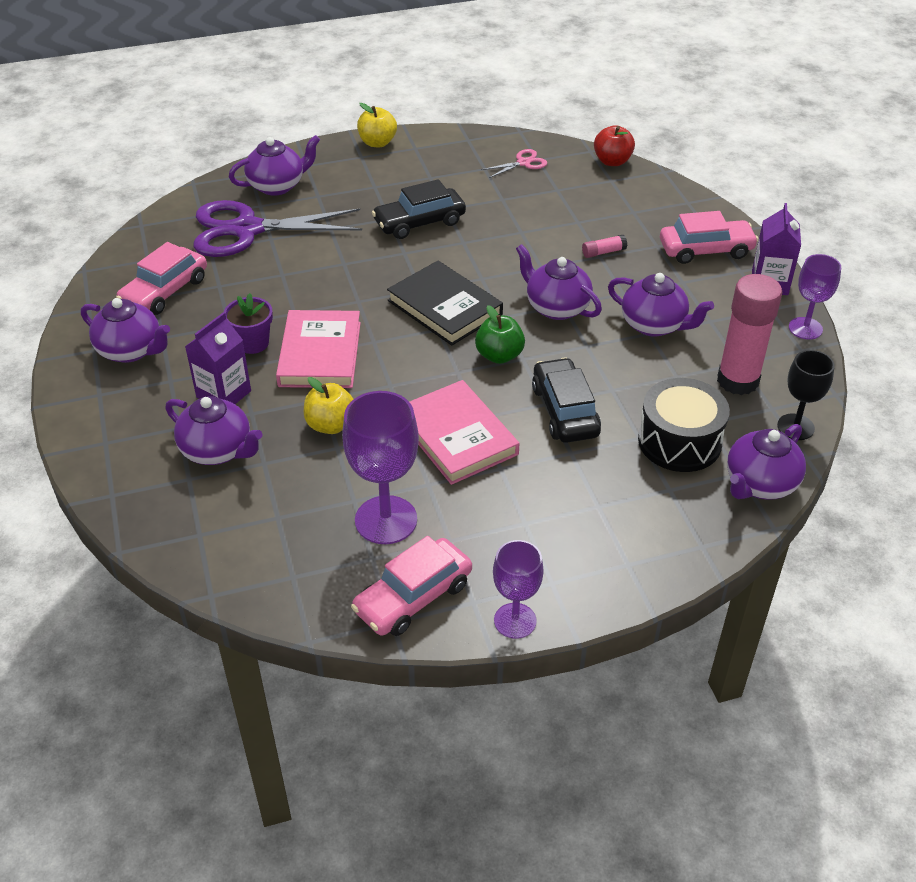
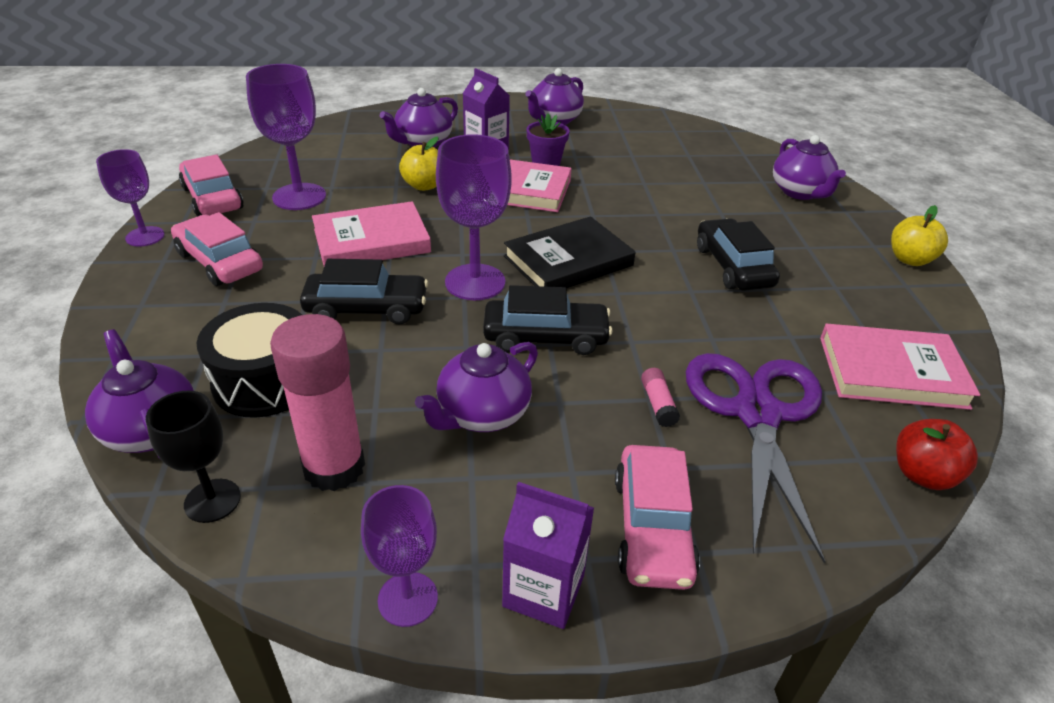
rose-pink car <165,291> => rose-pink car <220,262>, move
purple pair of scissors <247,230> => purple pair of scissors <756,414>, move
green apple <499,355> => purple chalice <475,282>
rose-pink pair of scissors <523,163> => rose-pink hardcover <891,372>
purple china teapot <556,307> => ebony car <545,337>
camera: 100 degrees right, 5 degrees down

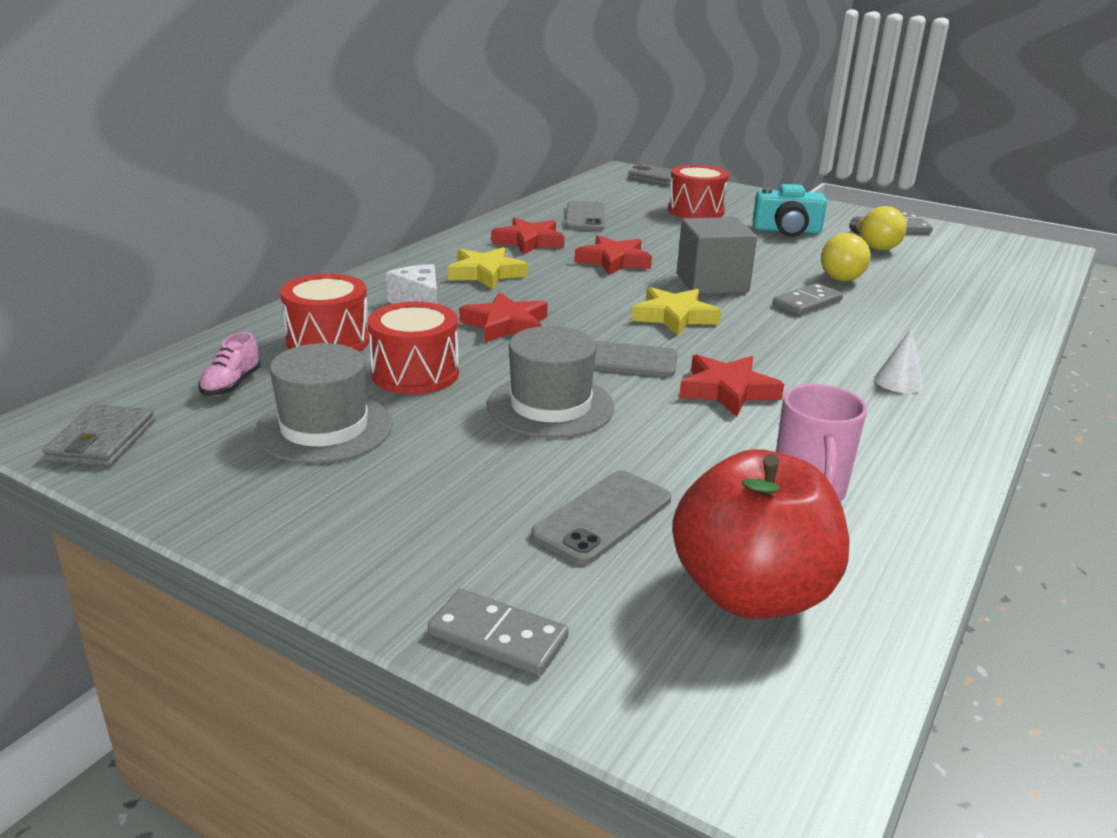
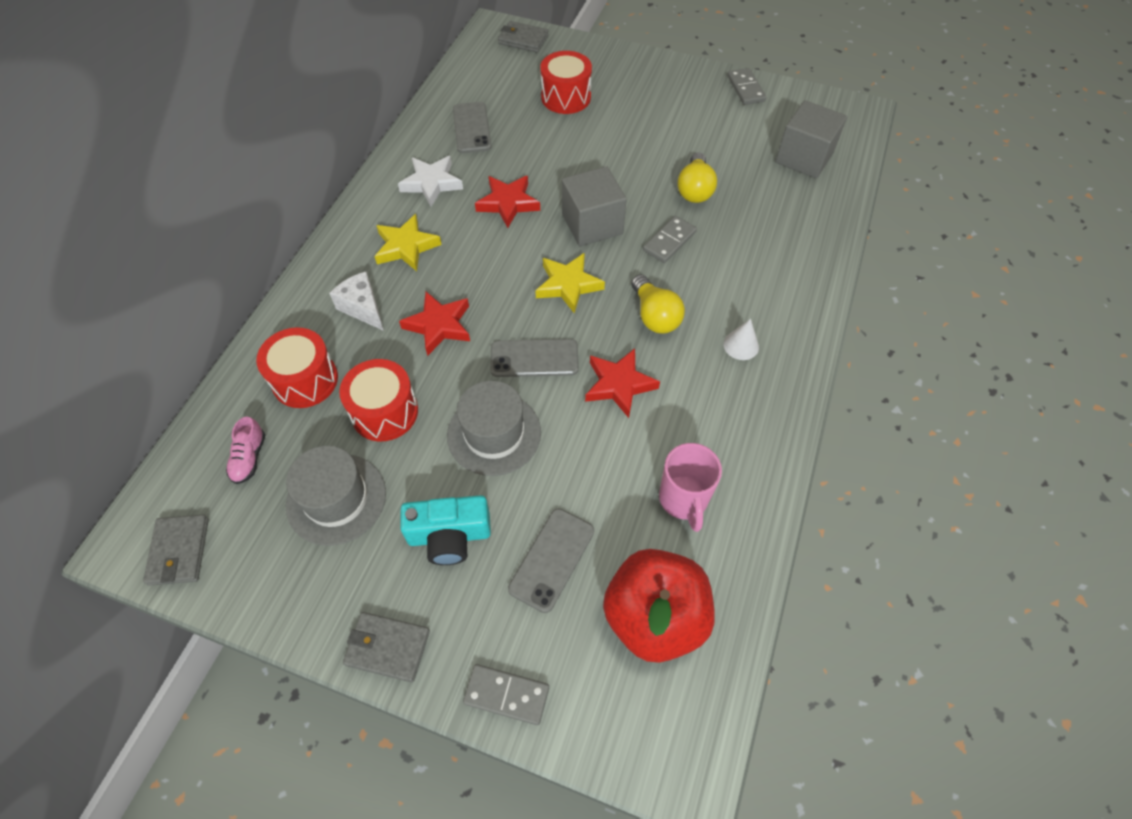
nothing => grey wallet <387,648>
nothing => grey block <804,158>
aqua photo camera <787,230> => aqua photo camera <449,536>, move
bright yellow light bulb <873,245> => bright yellow light bulb <654,316>, move
red star shape <529,241> => white star shape <431,183>
camera: 10 degrees left, 30 degrees up

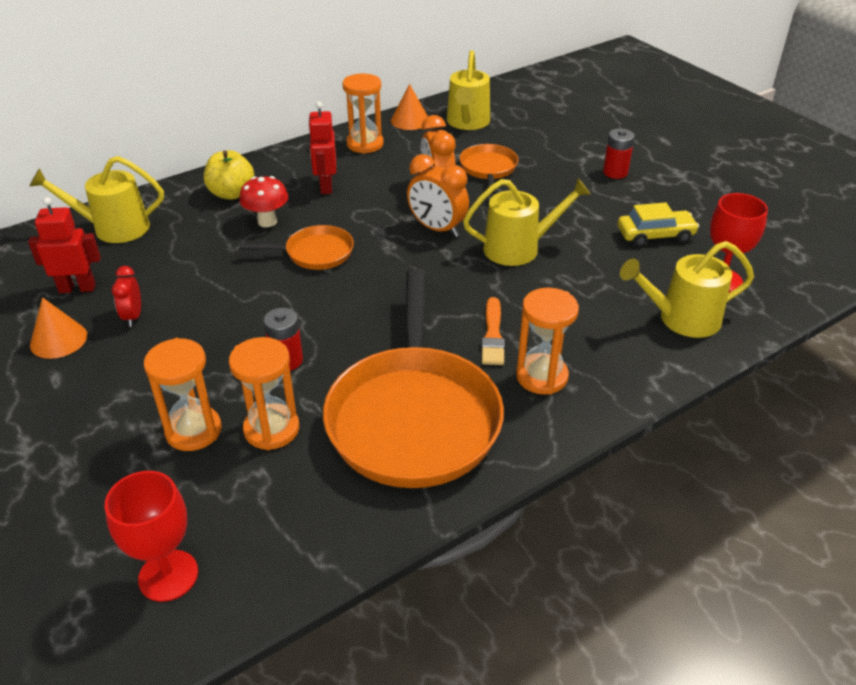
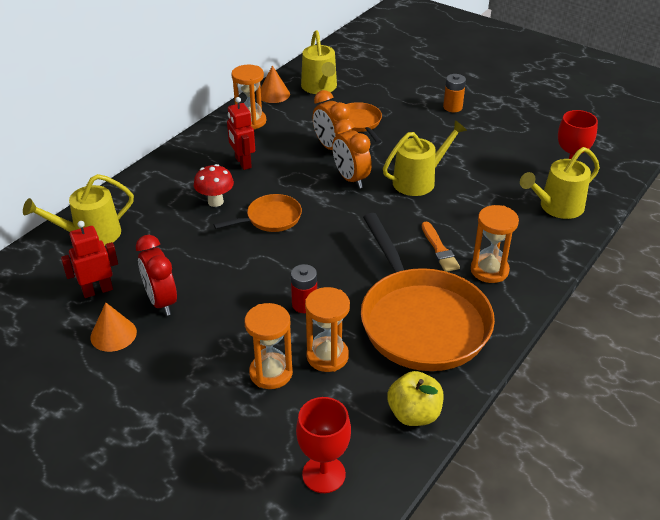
bright yellow car <655,235> => nothing
bright yellow apple <231,193> => bright yellow apple <414,414>, move
red battery <615,172> => bright orange battery <452,107>
bright orange alarm clock <437,229> => bright orange alarm clock <351,179>, 45 degrees clockwise
red alarm clock <133,316> => red alarm clock <161,301>, x1.65
camera: 20 degrees left, 0 degrees up

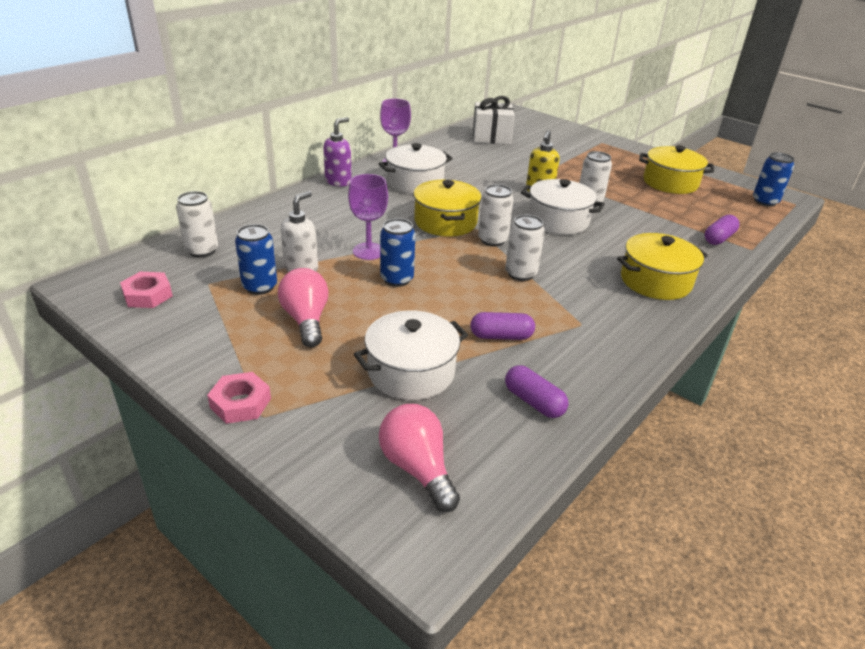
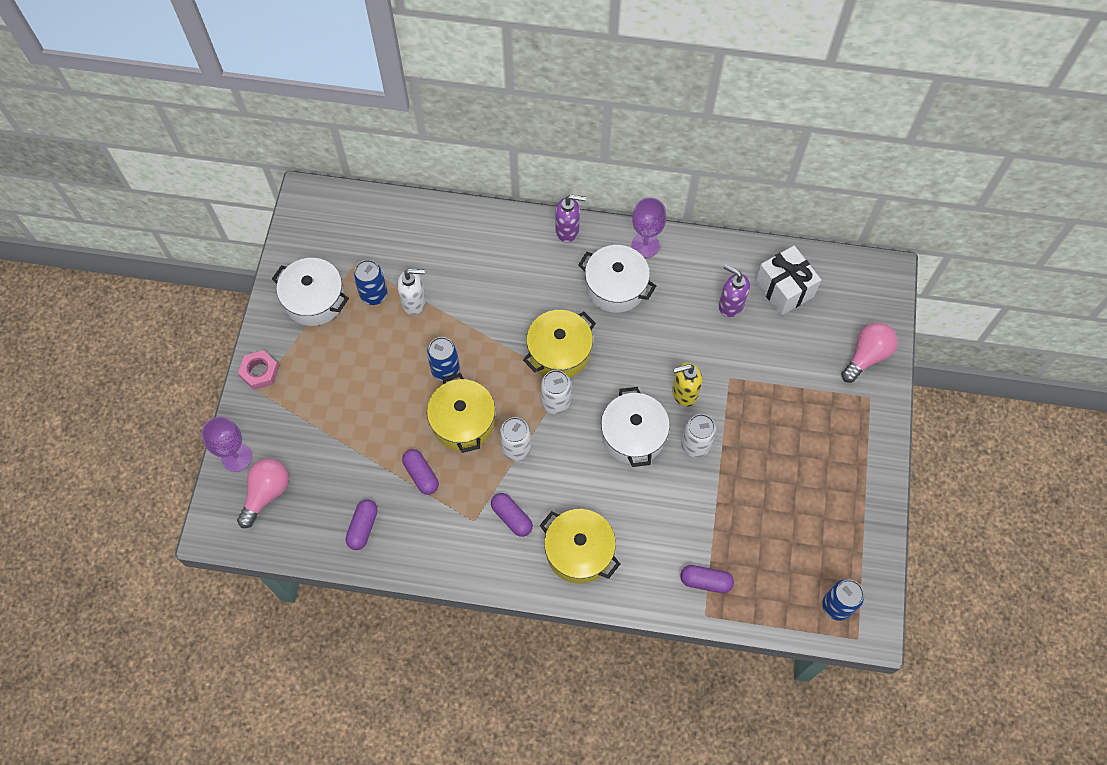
rose-pink hex nut <148,295> => nothing
white soda can <202,250> => nothing
nothing => purple pill <512,517>
nothing => purple soap pump <730,305>
rose-pink light bulb <306,320> => rose-pink light bulb <866,356>, move
purple chalice <368,251> => purple chalice <236,457>, move
white cooking pot <411,372> => white cooking pot <314,300>, move
bright yellow cooking pot <670,183> => bright yellow cooking pot <463,422>, move
camera: 60 degrees right, 30 degrees up

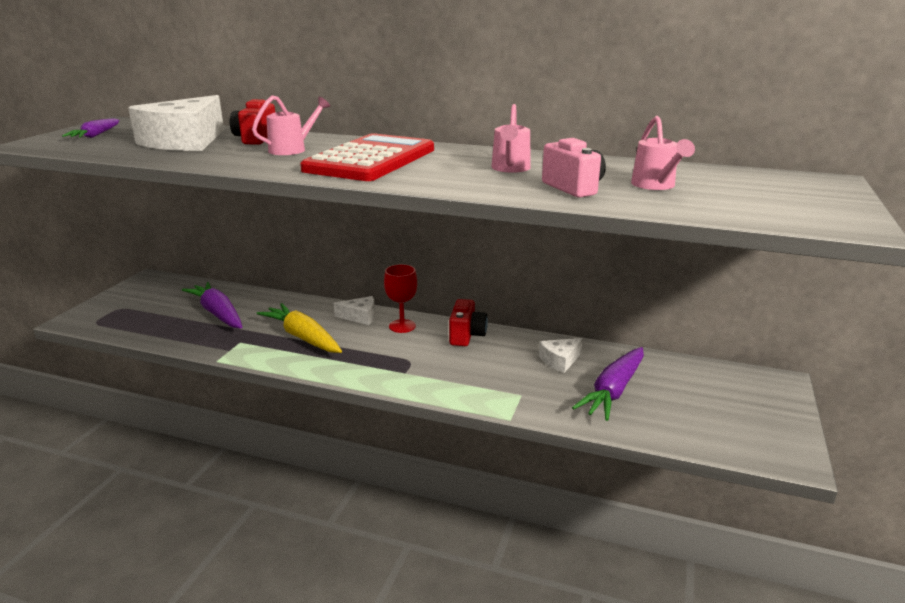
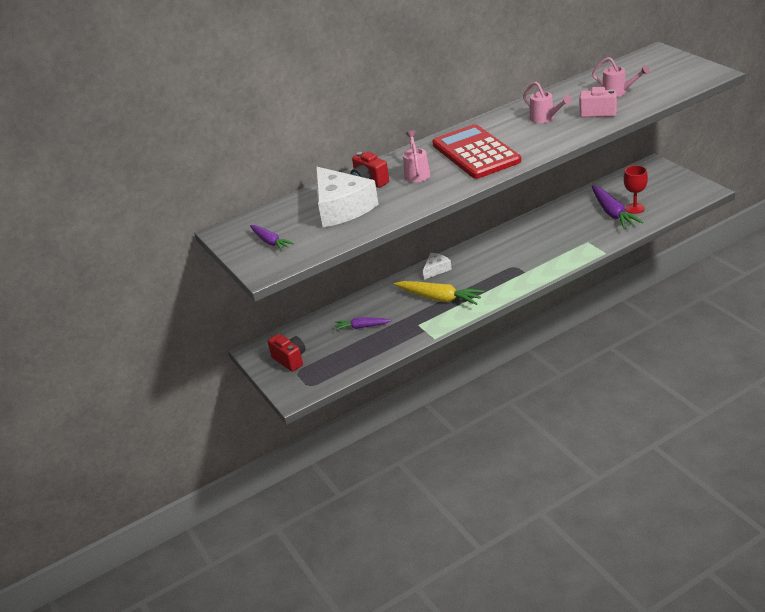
white cheese <560,360> => nothing
red chalice <402,326> => red chalice <635,208>, move
red photo camera <466,336> => red photo camera <290,360>, move
bright yellow toy carrot <303,337> => bright yellow toy carrot <439,298>, 150 degrees counterclockwise
purple toy carrot <218,313> => purple toy carrot <362,327>, x0.60
camera: 45 degrees left, 10 degrees up

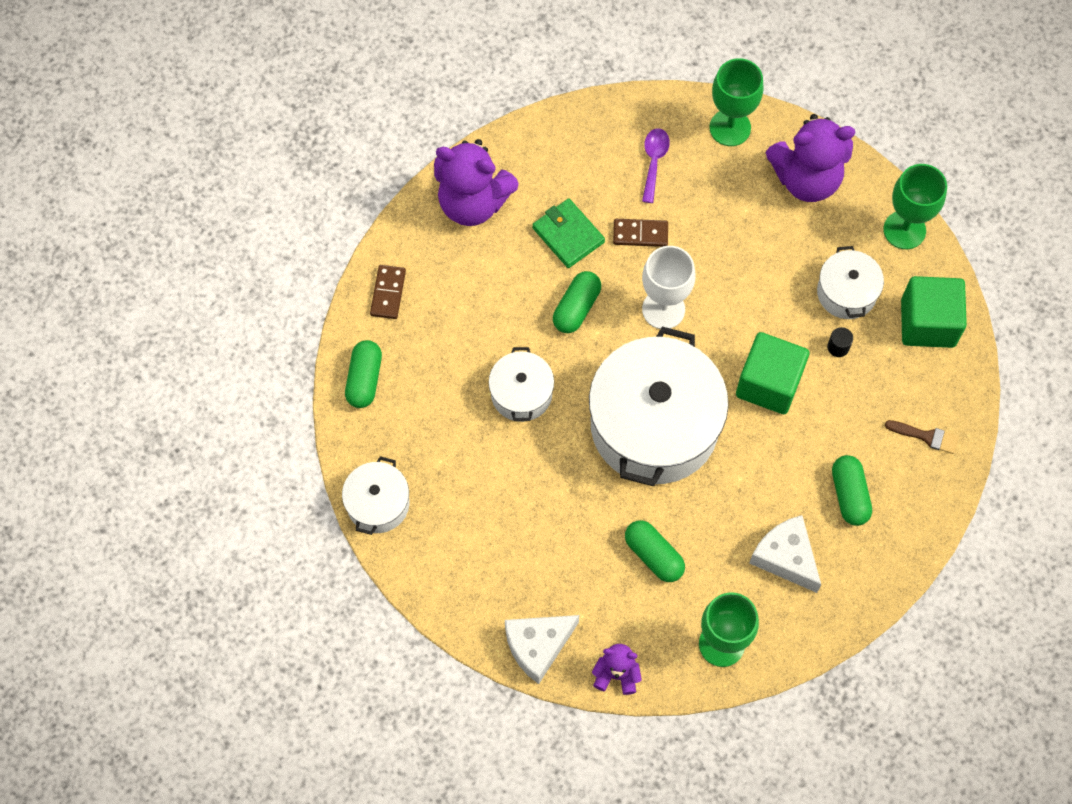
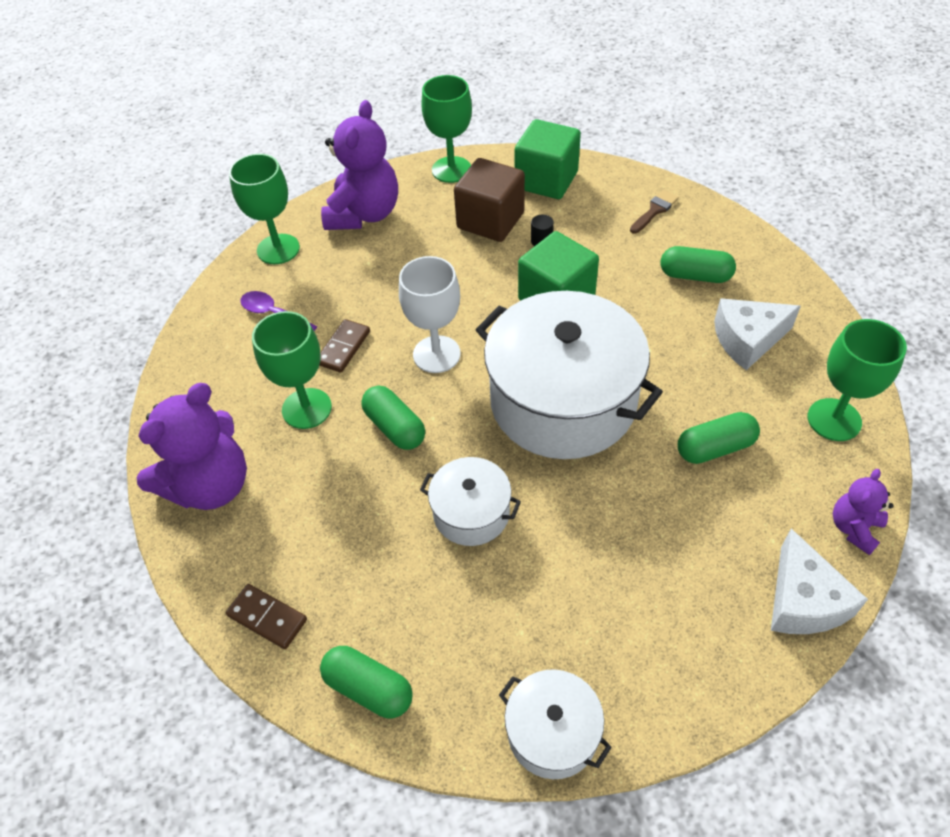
green wallet <568,235> => green chalice <307,408>
white cooking pot <846,292> => russet block <490,220>
camera: 65 degrees left, 15 degrees down

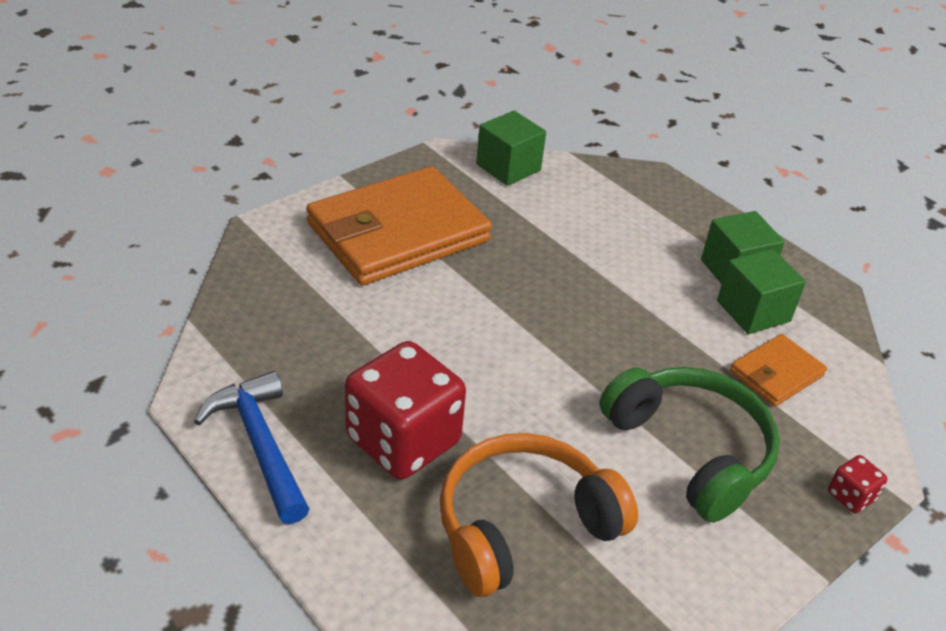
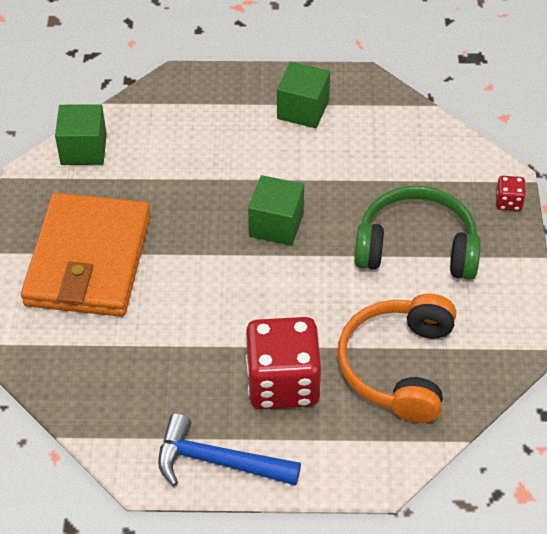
bright orange wallet <776,373> => nothing
green block <753,311> => green block <276,224>, move
camera: 45 degrees left, 10 degrees up

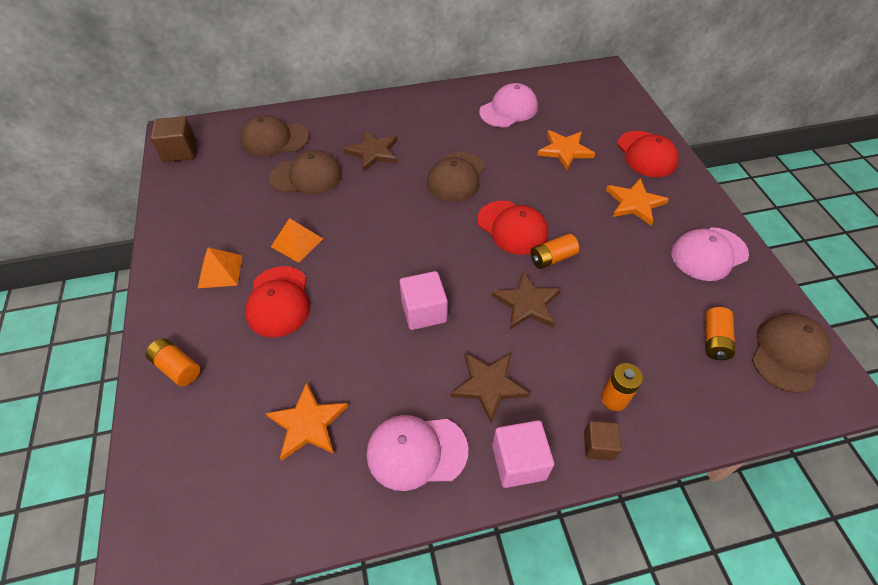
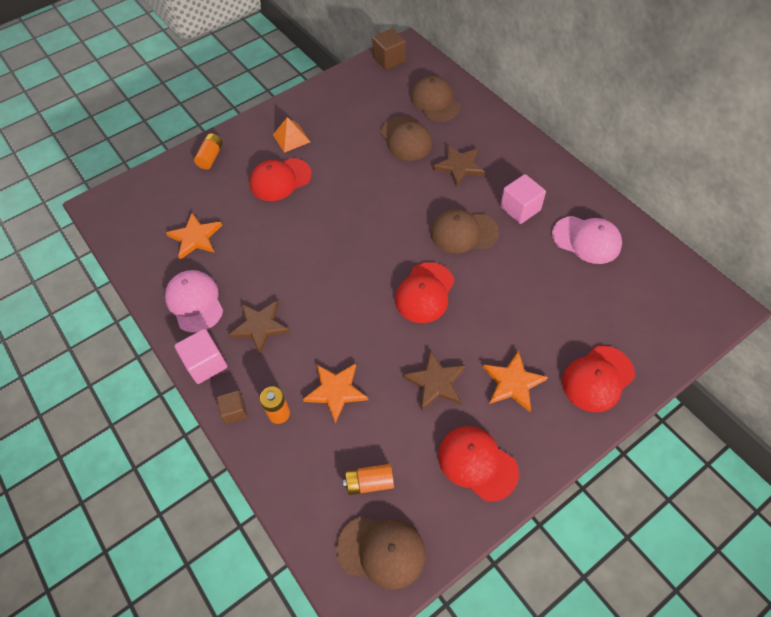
bright orange solid pyramid <297,242> => nothing
bright orange battery <552,258> => nothing
rose-pink block <424,311> => rose-pink block <520,209>, move
russet star shape <527,303> => russet star shape <436,382>, move
bright orange star shape <565,150> => bright orange star shape <336,391>, move
rose-pink cap <708,254> => red cap <477,463>
camera: 70 degrees right, 5 degrees up

